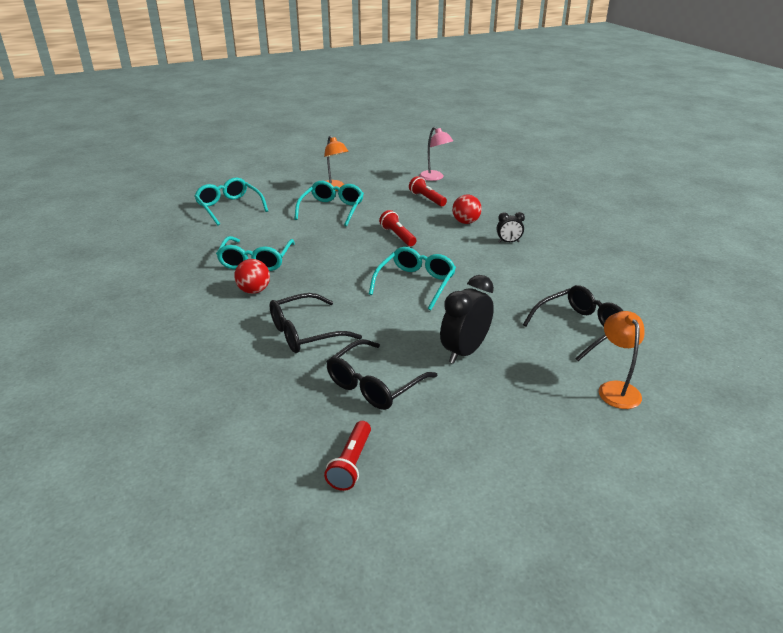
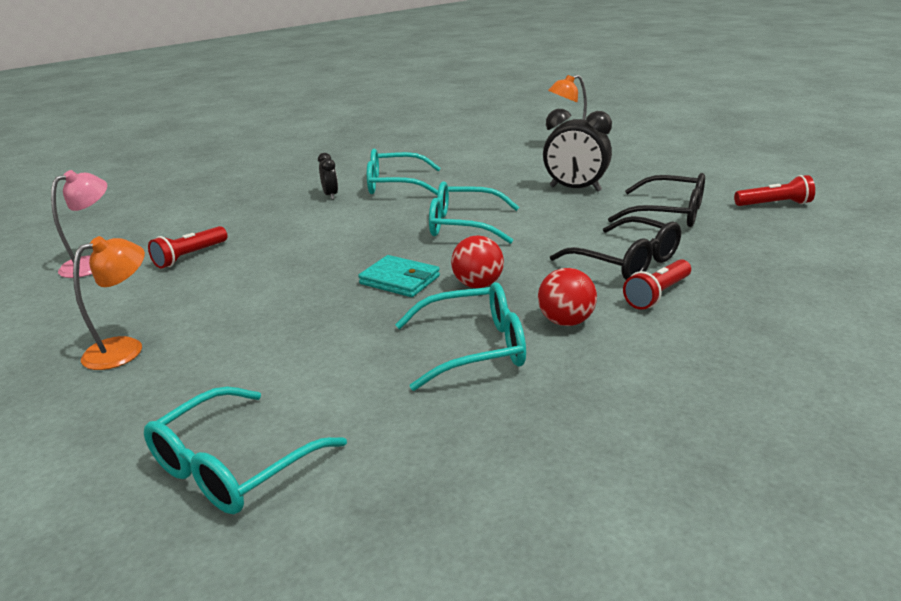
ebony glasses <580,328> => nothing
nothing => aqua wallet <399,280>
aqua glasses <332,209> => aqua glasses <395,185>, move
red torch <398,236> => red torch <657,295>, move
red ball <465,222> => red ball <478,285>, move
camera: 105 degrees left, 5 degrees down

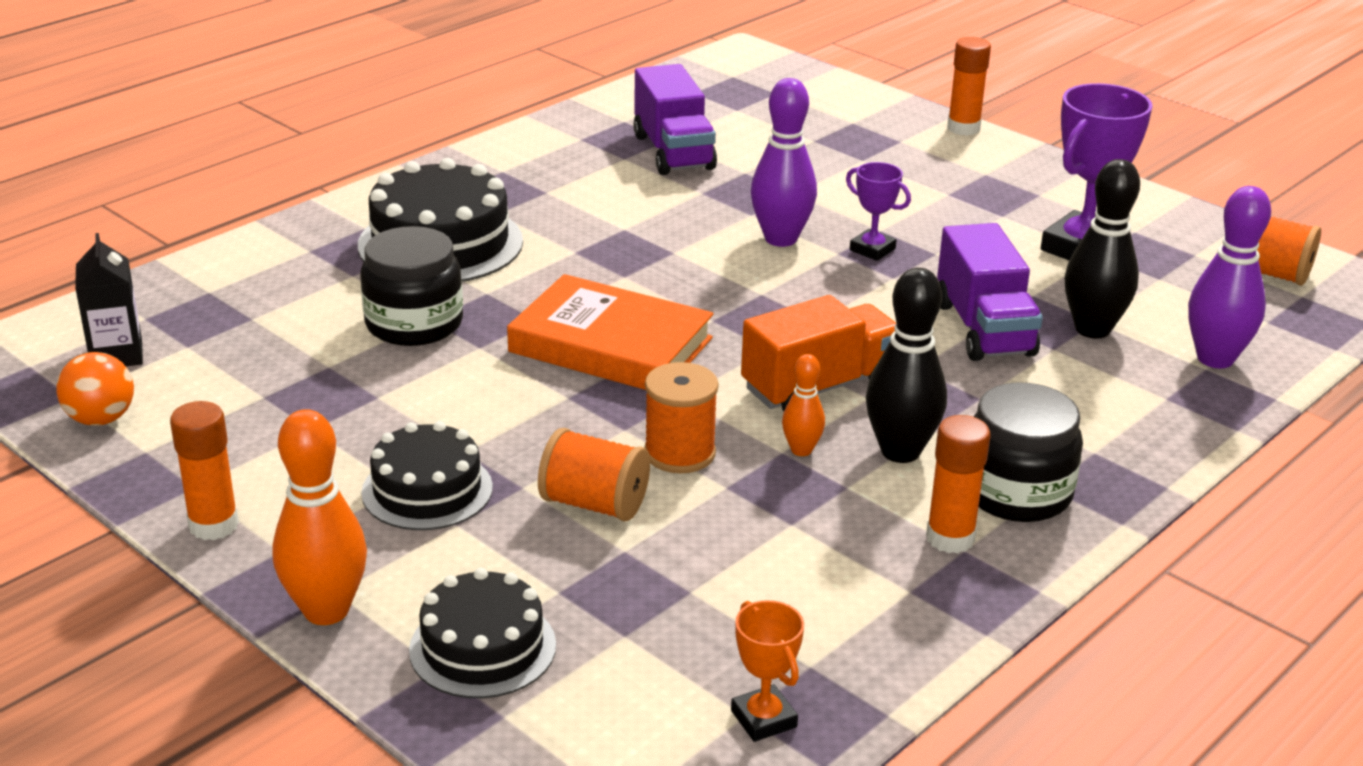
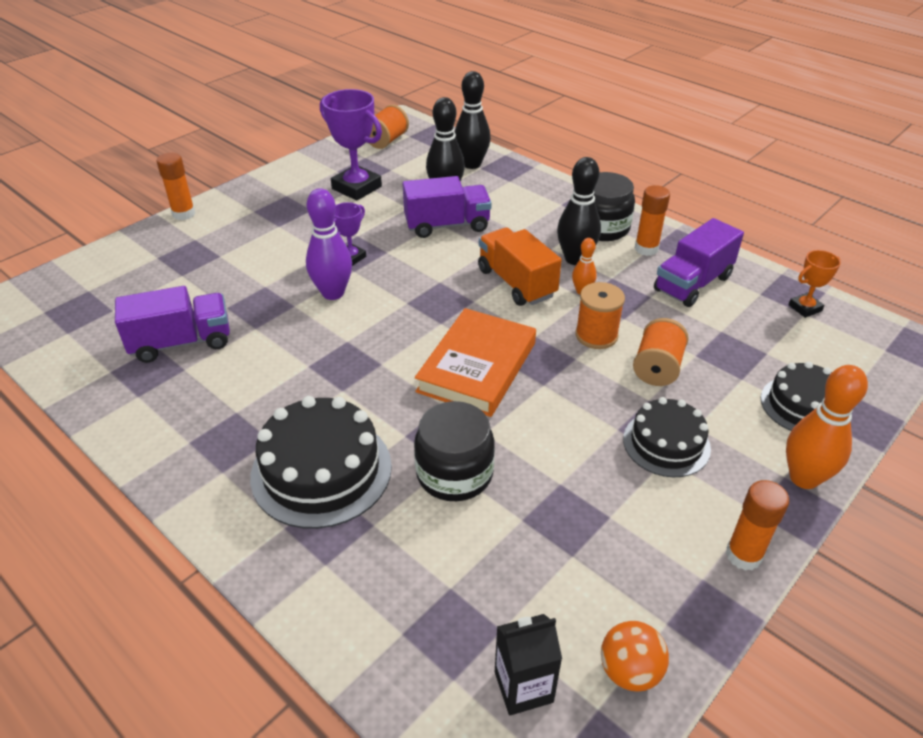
nothing => purple toy truck <692,283>
purple skittle <1215,359> => ebony skittle <472,164>
camera: 90 degrees left, 10 degrees up

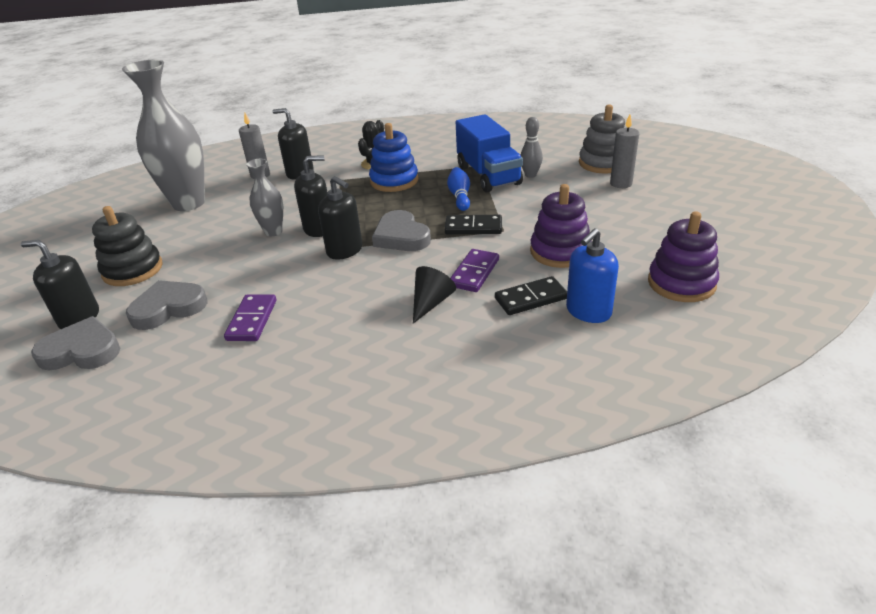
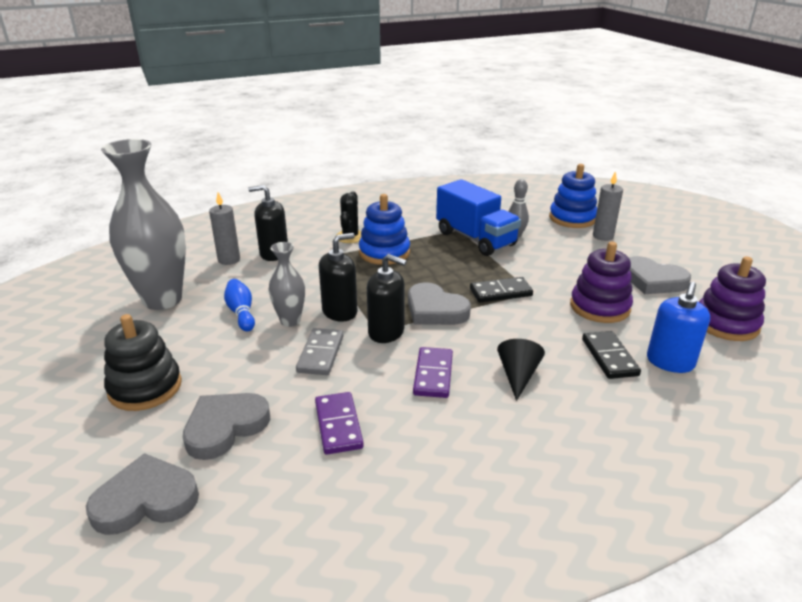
ebony soap pump <79,318> => nothing
nothing => grey domino <320,354>
nothing => grey heart shape <653,280>
royal blue skittle <460,196> => royal blue skittle <241,313>, move
purple domino <474,273> => purple domino <433,375>, move
grey ring stacker <603,163> => royal blue ring stacker <572,218>
ebony domino <531,298> => ebony domino <609,357>, 60 degrees counterclockwise
camera: 20 degrees left, 5 degrees down

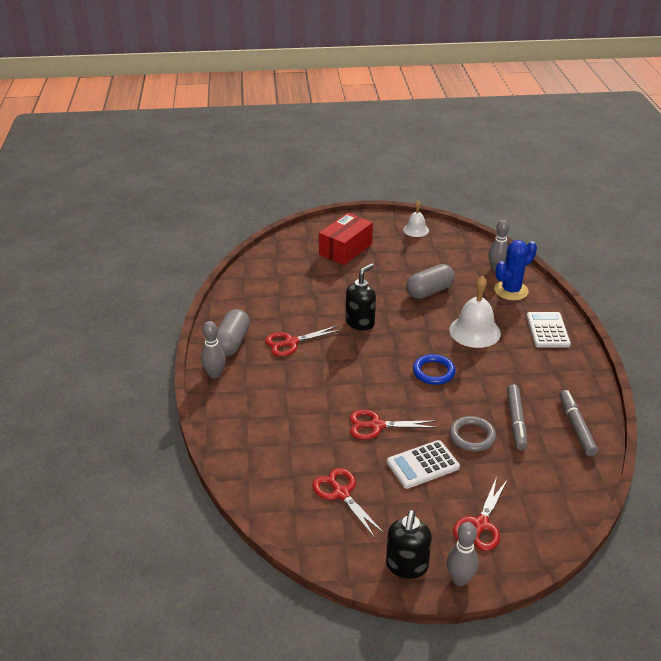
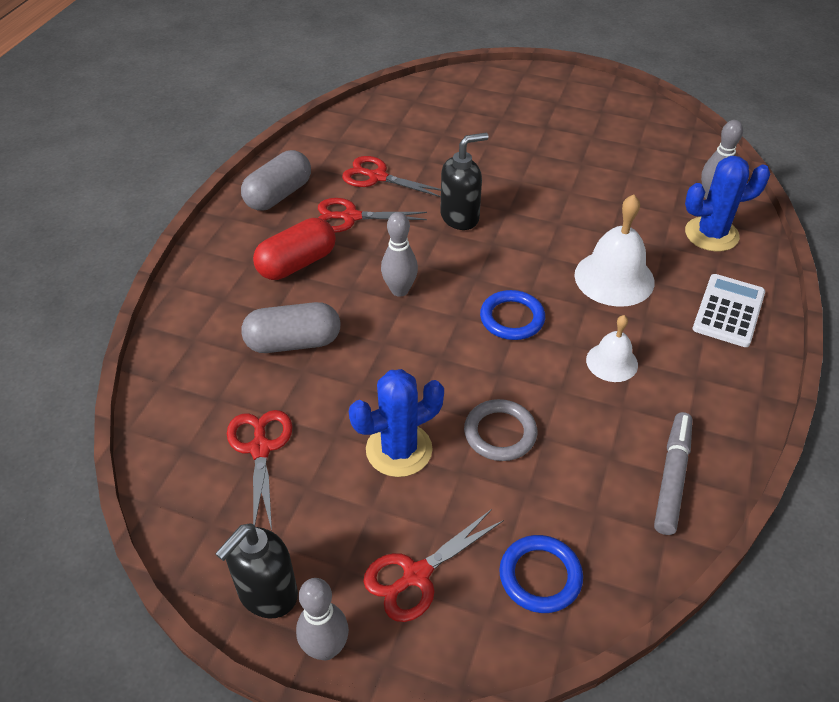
red box <345,249> => nothing
grey felt pen <516,421> => nothing
nothing => red pill <297,263>
nothing => royal blue hoop <540,576>
grey skittle <215,374> => grey skittle <399,290>, move
red pair of scissors <376,425> => red pair of scissors <377,177>, move
white hand bell <416,230> => white hand bell <612,362>, move
grey pill <429,291> => grey pill <293,342>, move
white adding machine <422,465> => royal blue saguaro cactus <399,450>
camera: 25 degrees right, 10 degrees up

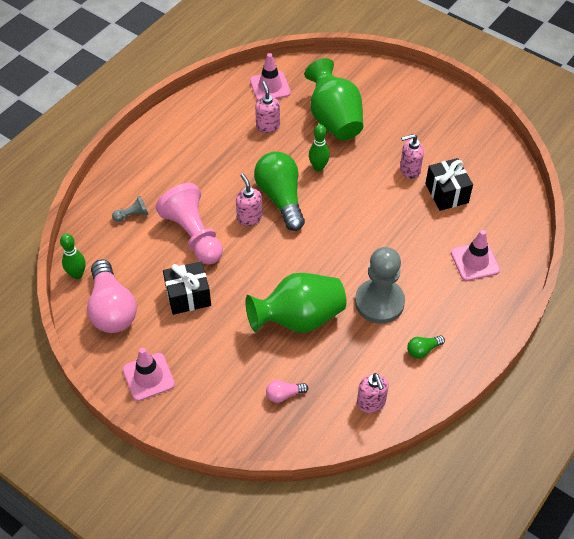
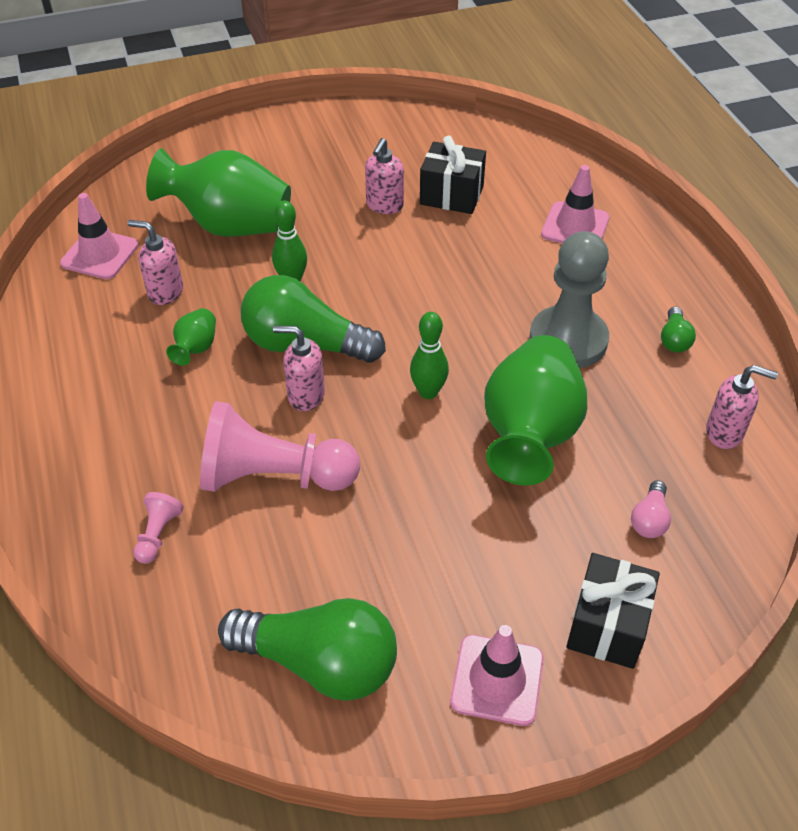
nothing => green vase <196,348>
green skittle <77,274> => green skittle <428,392>, move
ebony present <188,296> => ebony present <607,625>, move
rose-pink light bulb <112,309> => green light bulb <320,663>
grey chess pawn <132,215> => rose-pink chess pawn <158,534>
camera: 55 degrees left, 5 degrees down

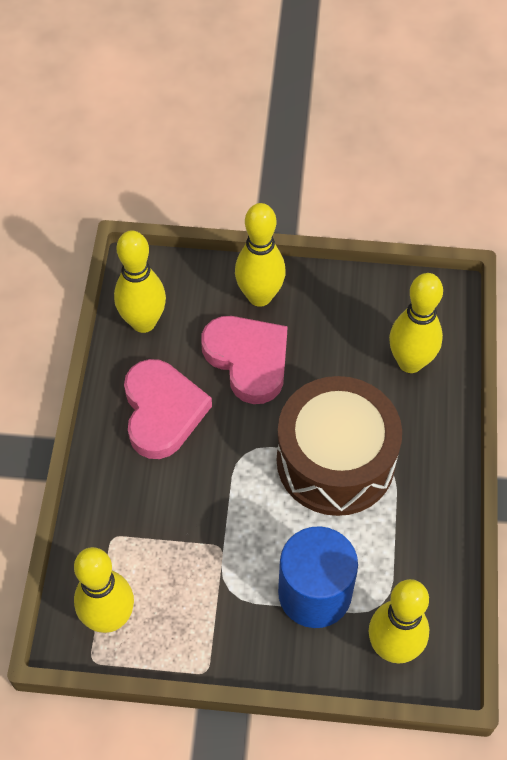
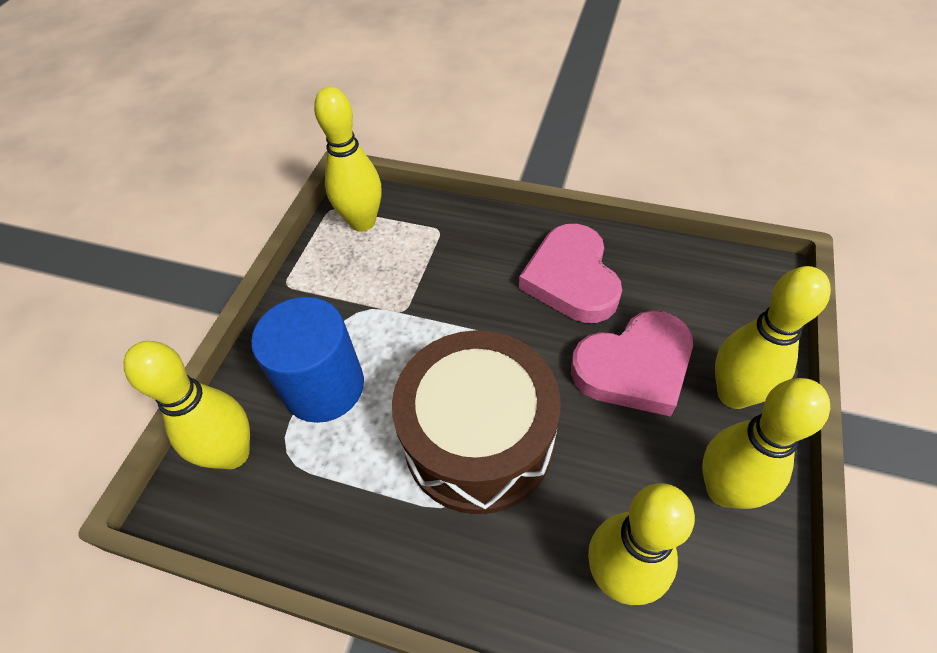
bright yellow skittle <143,322> => bright yellow skittle <724,490>, move
rose-pink heart shape <162,411> => rose-pink heart shape <571,279>, 75 degrees clockwise
camera: 105 degrees right, 5 degrees down

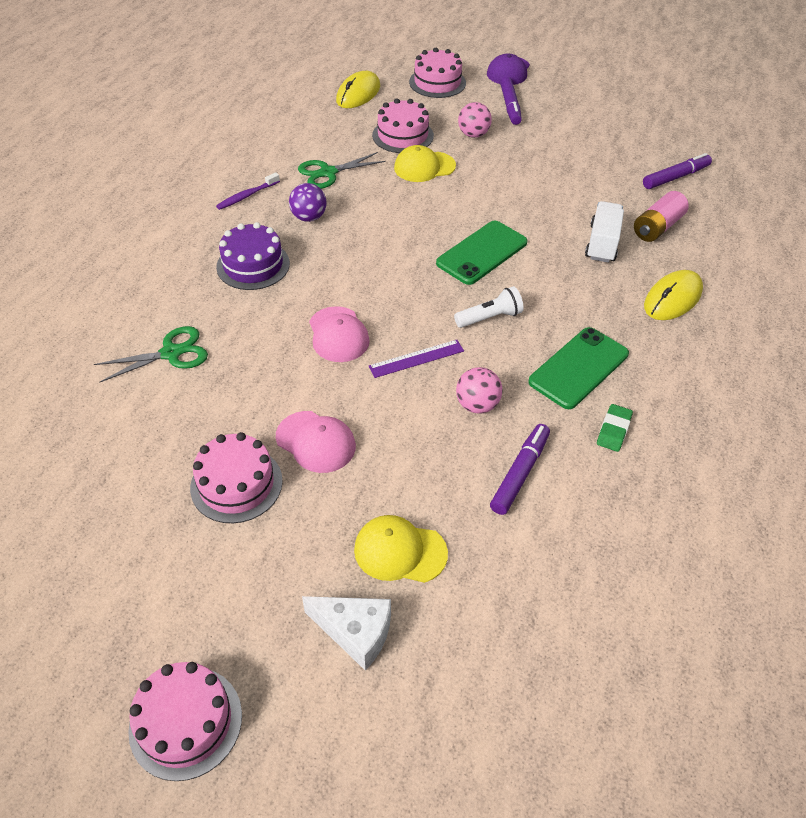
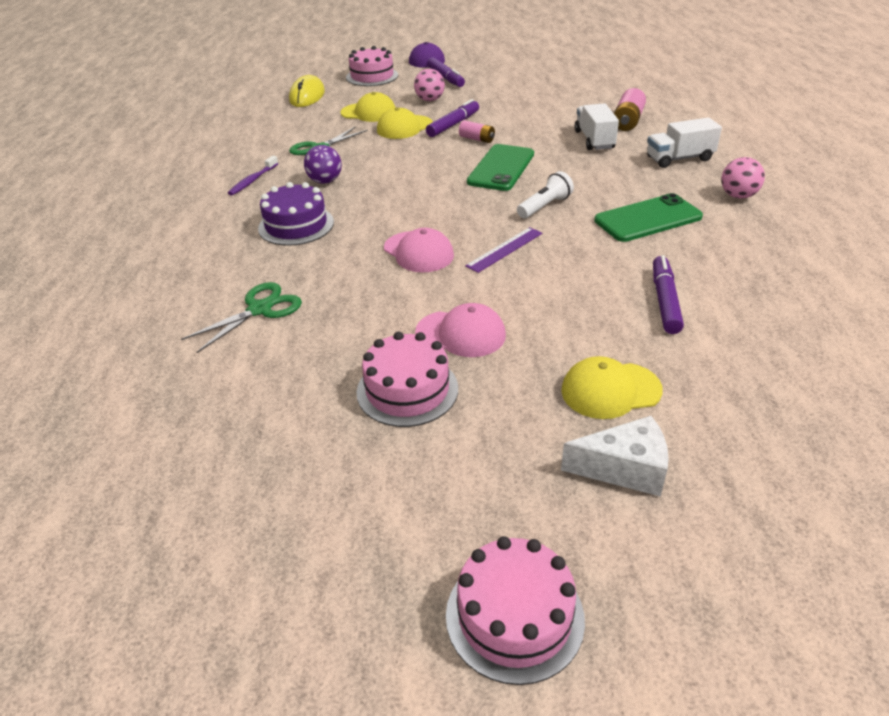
green gum eraser <613,430> => nothing
nothing => rose-pink battery <477,139>
rose-pink ball <477,405> => rose-pink ball <738,196>, move
purple felt pen <675,177> => purple felt pen <453,125>, move
rose-pink gateau <403,135> => bright yellow cap <369,113>
bright yellow computer mouse <672,298> => white toy truck <679,159>
green mobile phone <579,368> => green mobile phone <648,219>, 45 degrees clockwise
camera: 20 degrees left, 10 degrees down

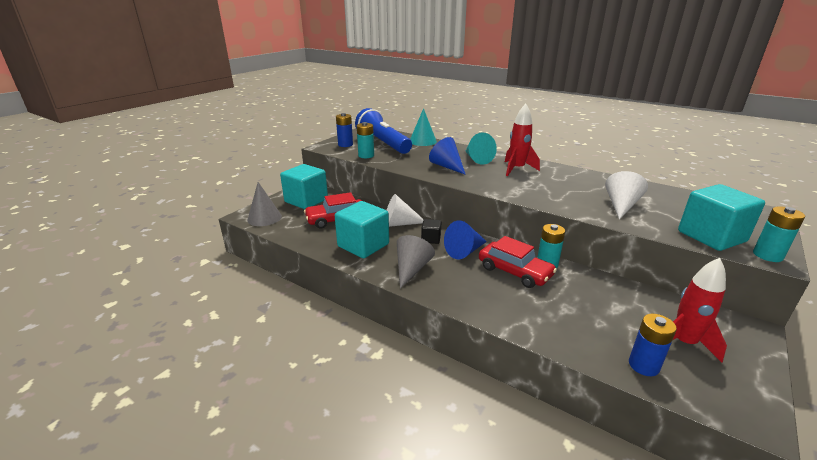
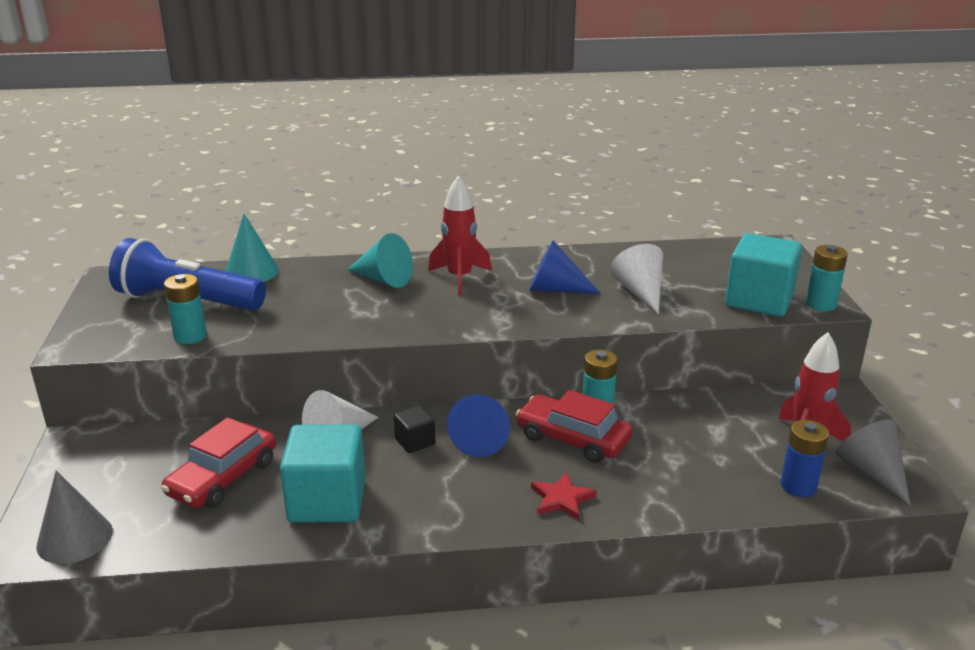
aqua block <306,200> => nothing
royal blue battery <345,144> => nothing
nothing => red star shape <561,499>
grey cone shape <412,269> => grey cone shape <871,473>, move
royal blue cone shape <447,166> => royal blue cone shape <555,289>, move
red car <514,271> => red car <573,439>, 150 degrees counterclockwise
camera: 40 degrees left, 0 degrees up

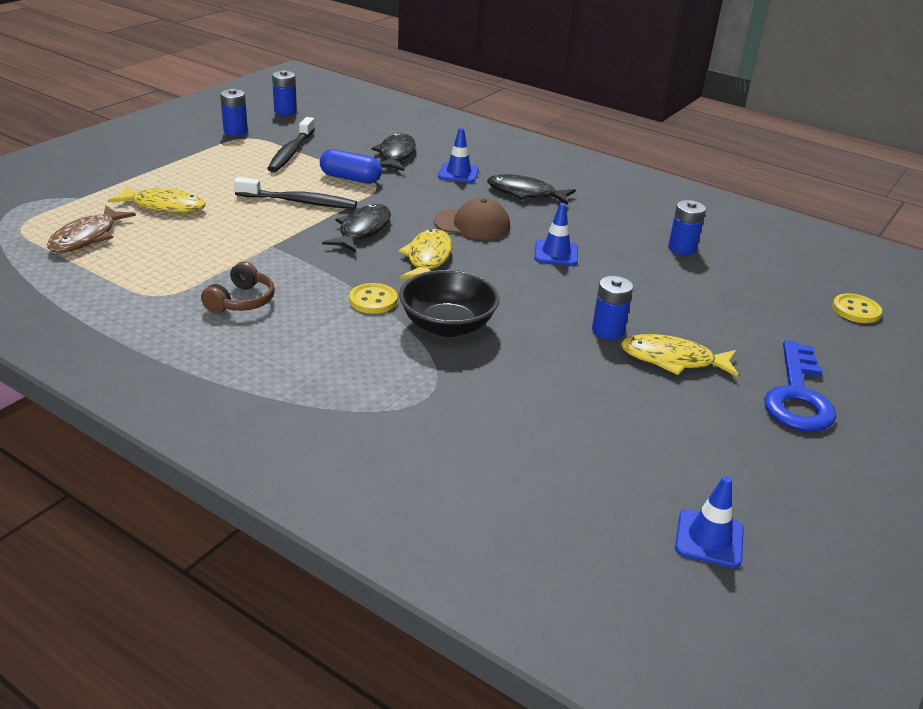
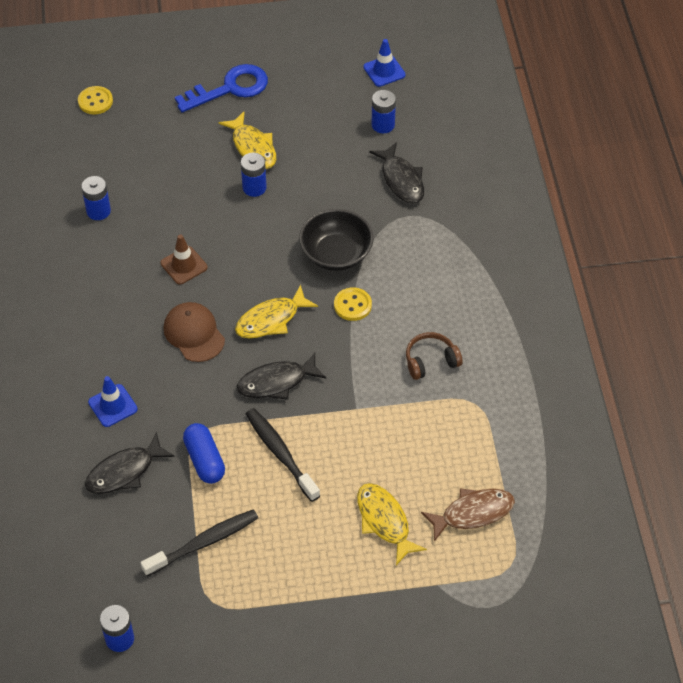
royal blue battery <235,131> => royal blue battery <383,125>, move
ebony toy fish <525,193> => ebony toy fish <401,180>, move
royal blue traffic cone <556,253> => russet traffic cone <184,265>
camera: 130 degrees left, 20 degrees up

